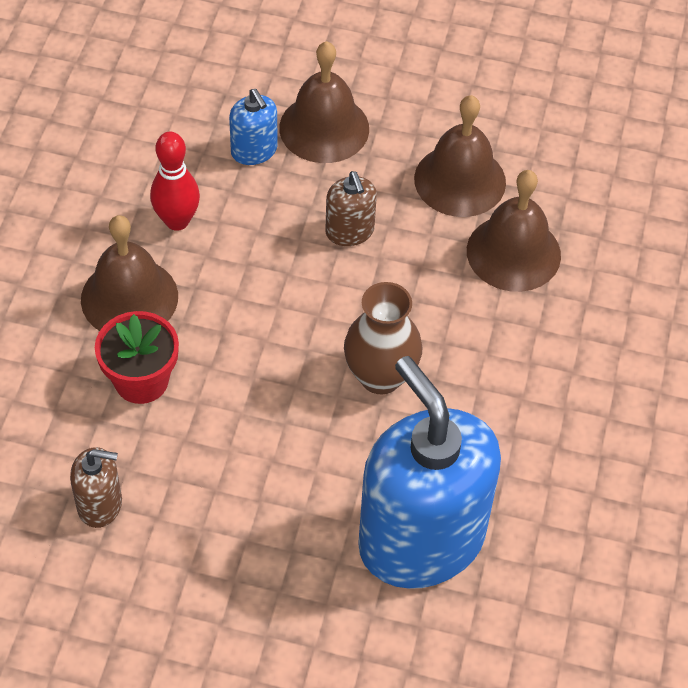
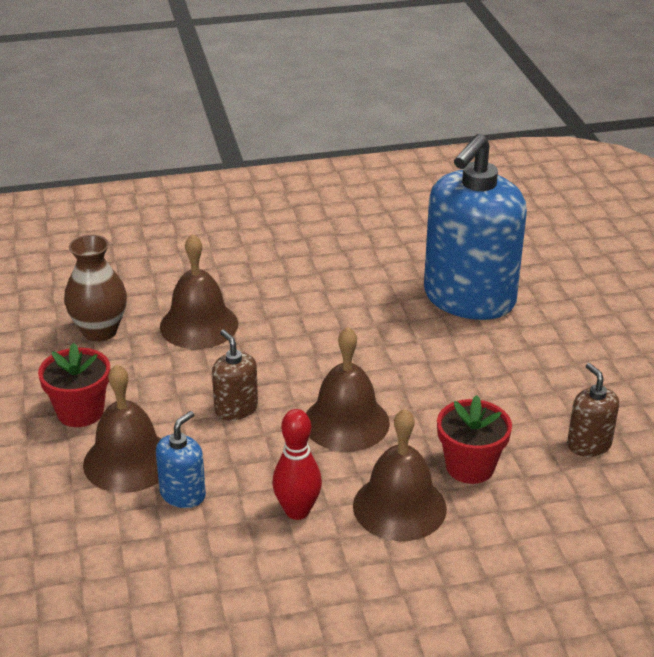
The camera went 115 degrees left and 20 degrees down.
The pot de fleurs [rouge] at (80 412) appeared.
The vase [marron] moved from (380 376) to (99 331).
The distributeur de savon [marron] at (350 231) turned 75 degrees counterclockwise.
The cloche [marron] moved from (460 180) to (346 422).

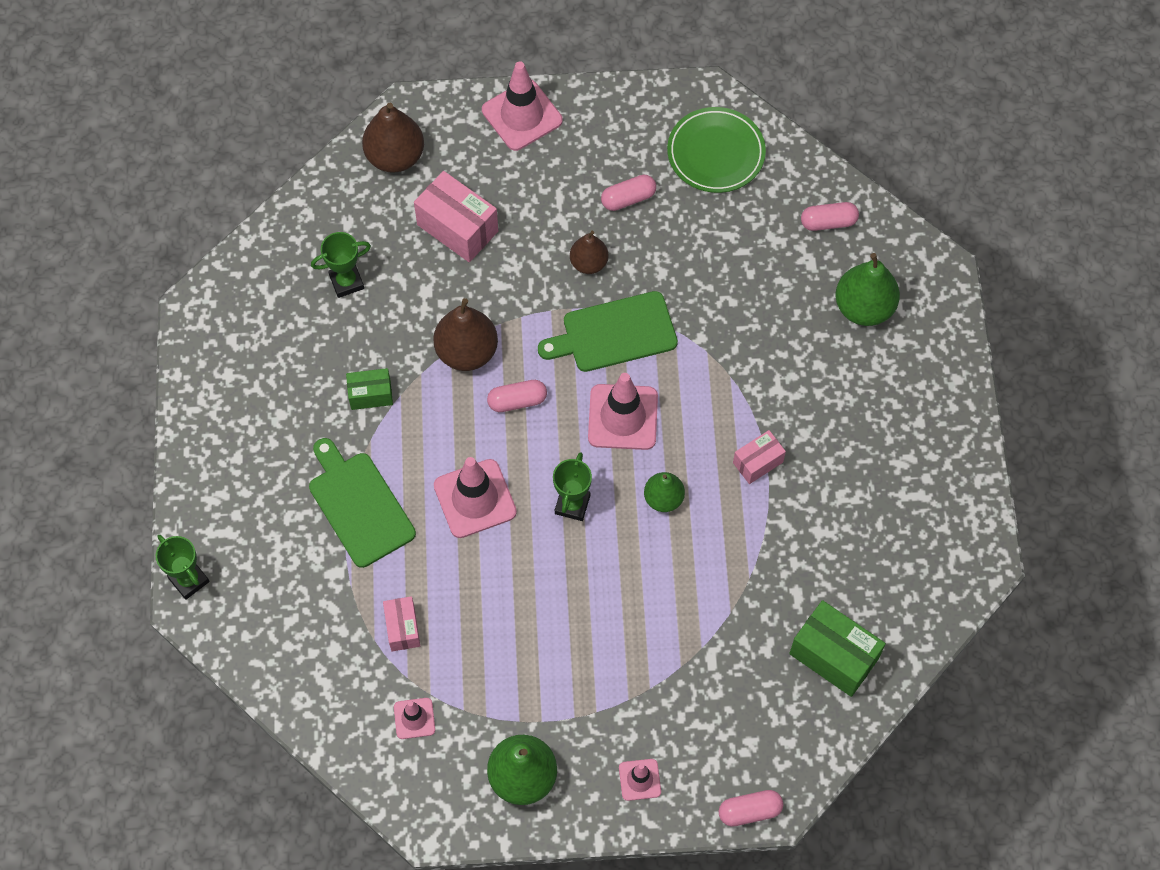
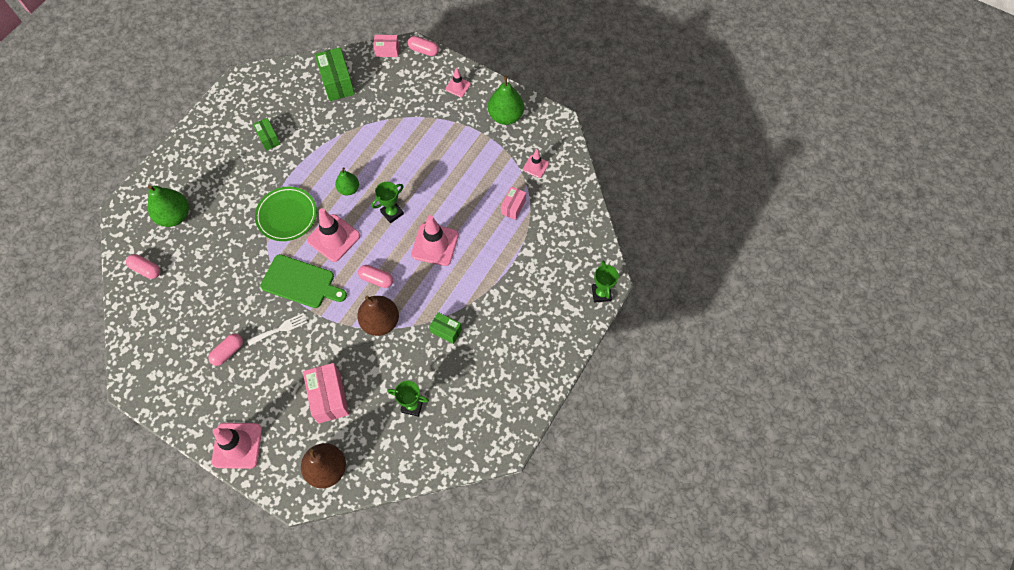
The camera went 145 degrees left and 0 degrees up.
The gélule [rose] at (628 199) turned 60 degrees counterclockwise.
The poire [marron] at (588 263) was replaced by the fourchette [blanc] at (280 329).
The boîte [vert] at (268 138) appeared.
The assiette [vert] moved from (716 153) to (287 215).
The boîte [rose] moved from (758 462) to (387 51).
The planche à découper [vert] at (359 505) disappeared.

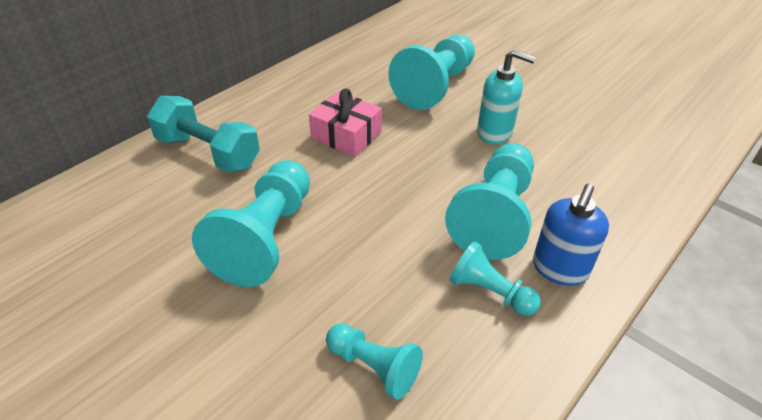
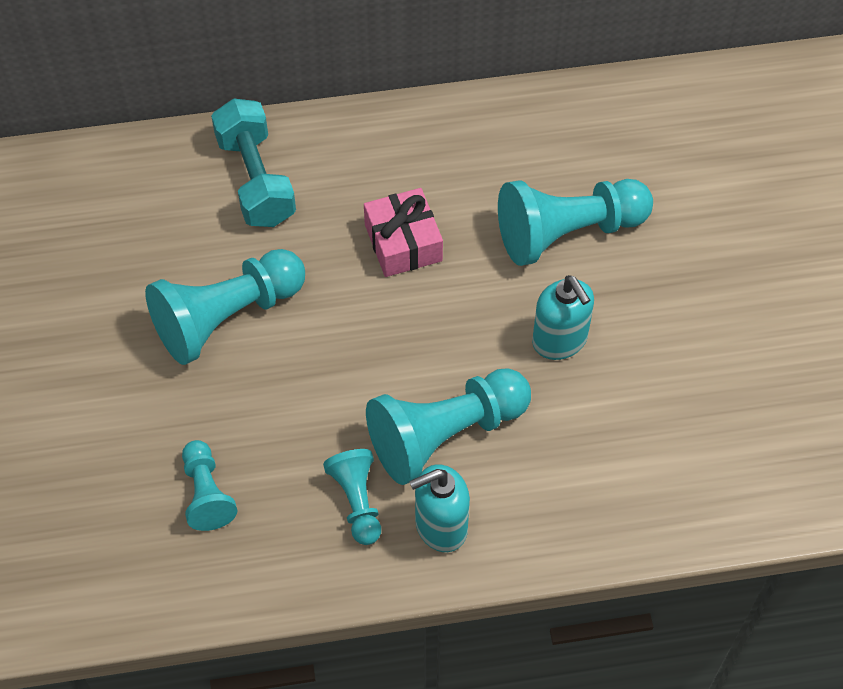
The camera went 40 degrees right and 15 degrees up.
The distributeur de savon [bleu] at (559 269) became the distributeur de savon [turquoise] at (440 526).

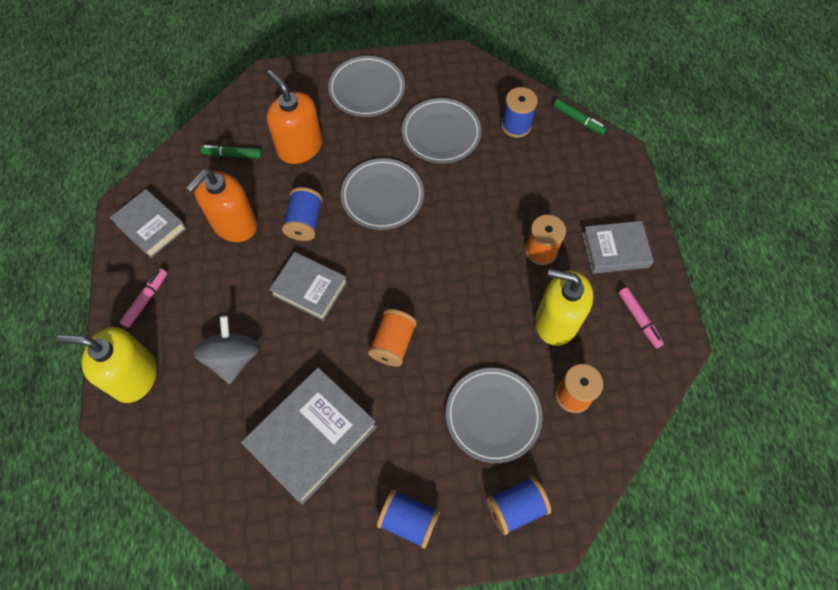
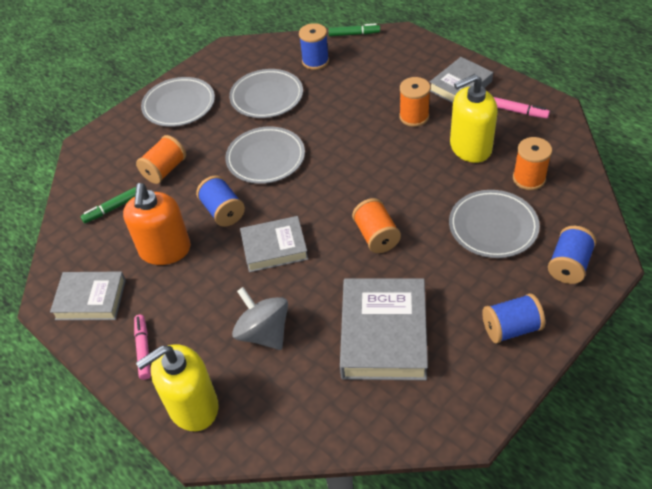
The camera went 35 degrees left and 15 degrees down.
The distributeur de savon [orange] at (300 147) was replaced by the bobine [orange] at (165 170).

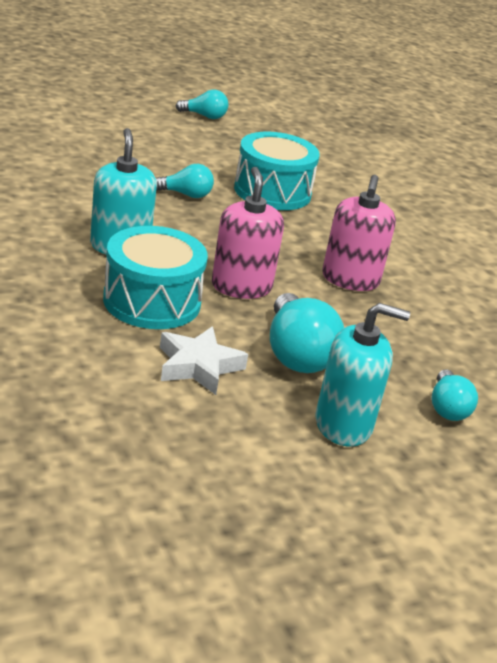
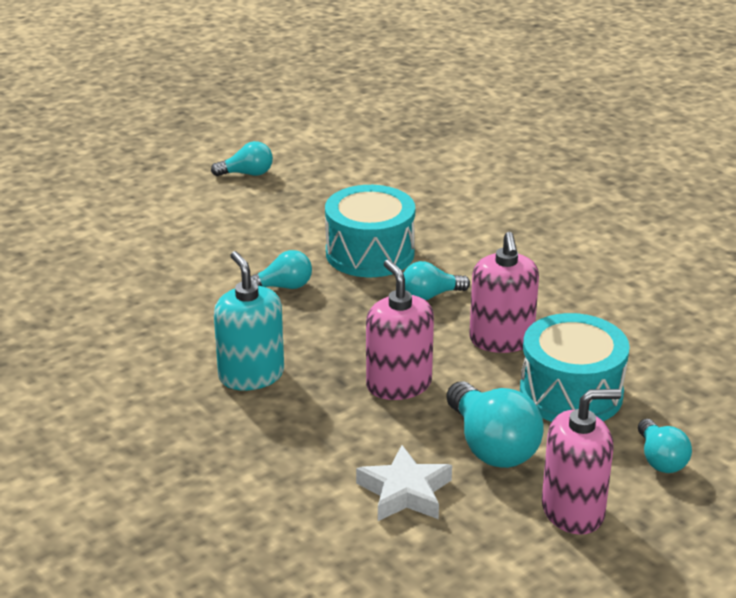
The camera went 10 degrees left and 0 degrees up.
The ampoule [turquoise] at (430 295) appeared.
The tambour [turquoise] moved from (152 301) to (571 393).
The distributeur de savon [turquoise] at (343 424) became the distributeur de savon [rose] at (573 511).

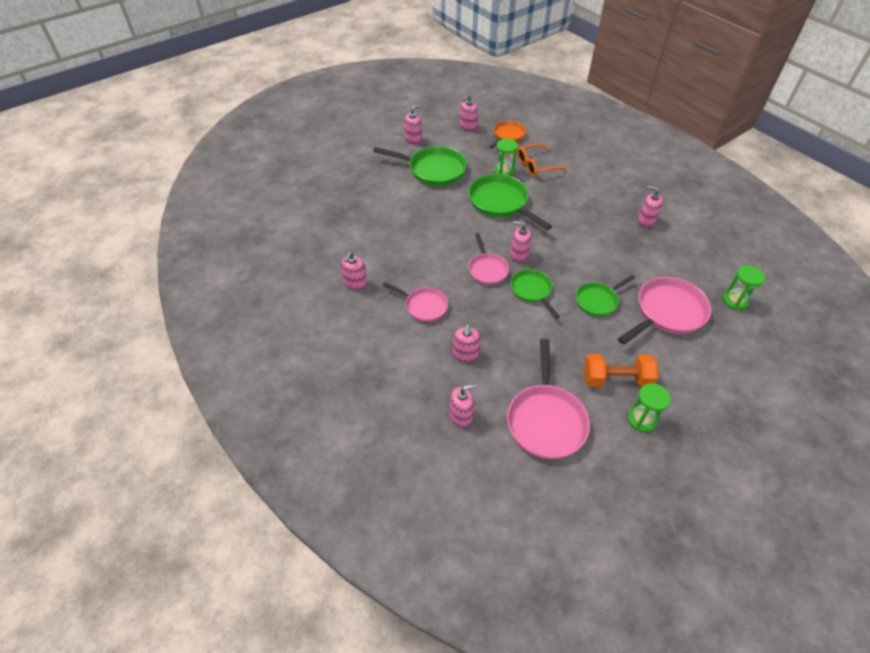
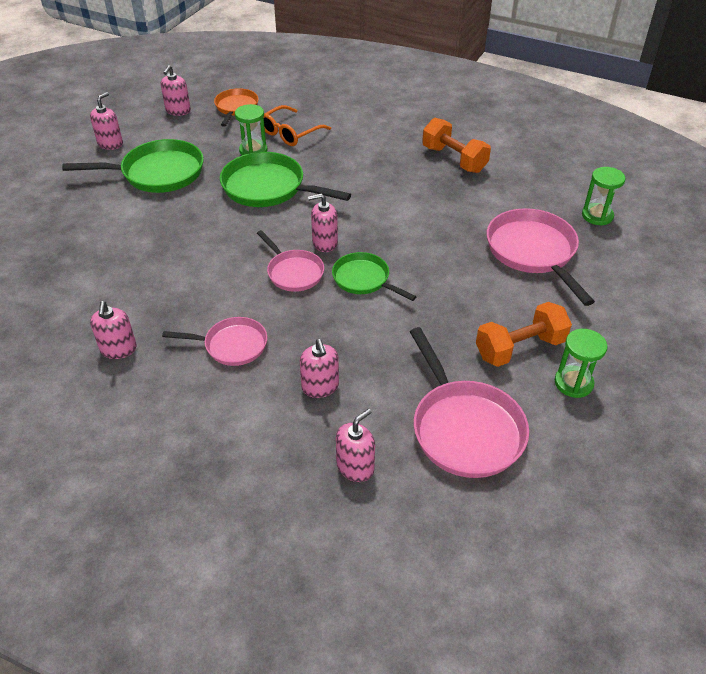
The camera went 25 degrees left and 5 degrees down.
The distributeur de savon [rose] at (646 221) was replaced by the haltère [orange] at (454 159).
The poêle [rose] at (667 312) turned 45 degrees counterclockwise.
The poêle [vert] at (598 300) disappeared.

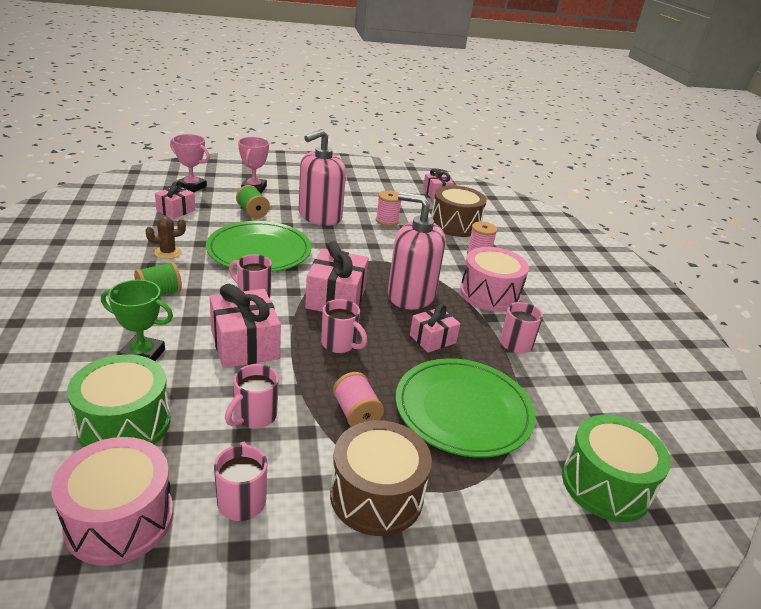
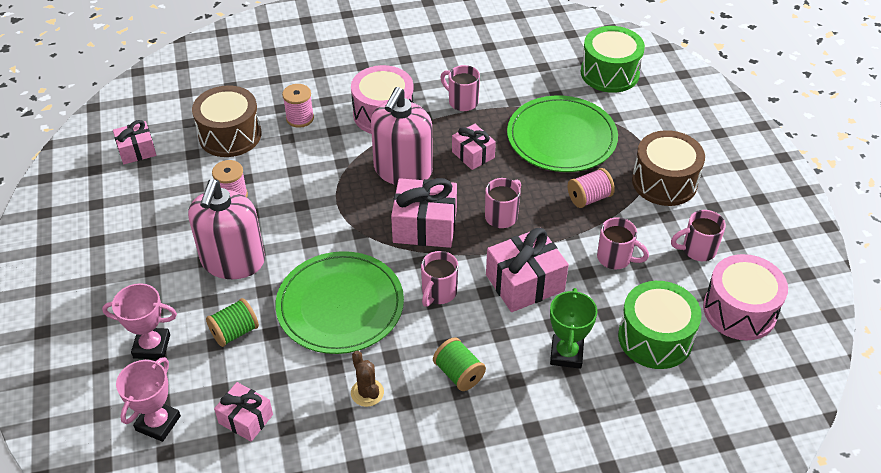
The camera went 90 degrees left and 15 degrees up.
The distributeur de savon [rose] at (320 216) turned 60 degrees clockwise.

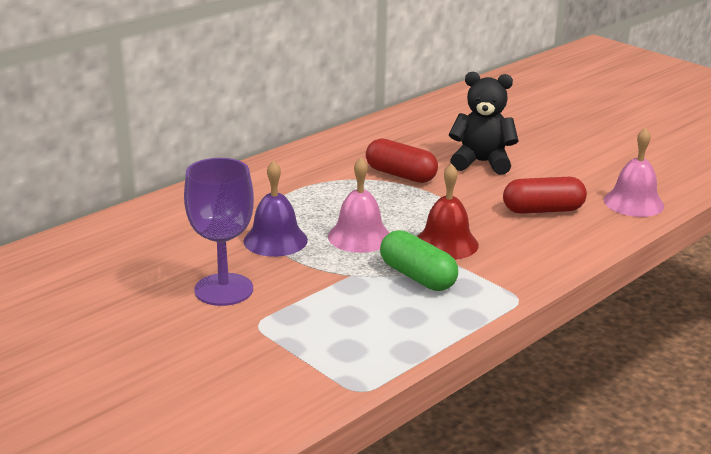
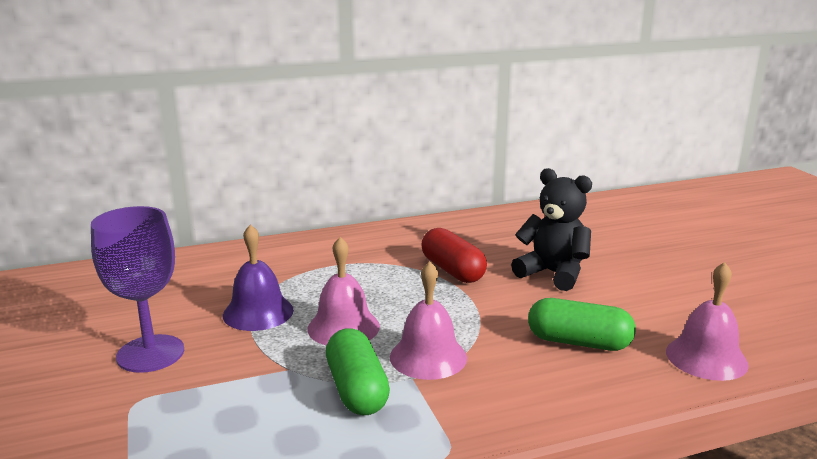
The camera went 25 degrees right and 5 degrees down.
The cloche [rouge] at (446 243) became the cloche [rose] at (428 357).
The gélule [rouge] at (543 210) became the gélule [vert] at (578 342).

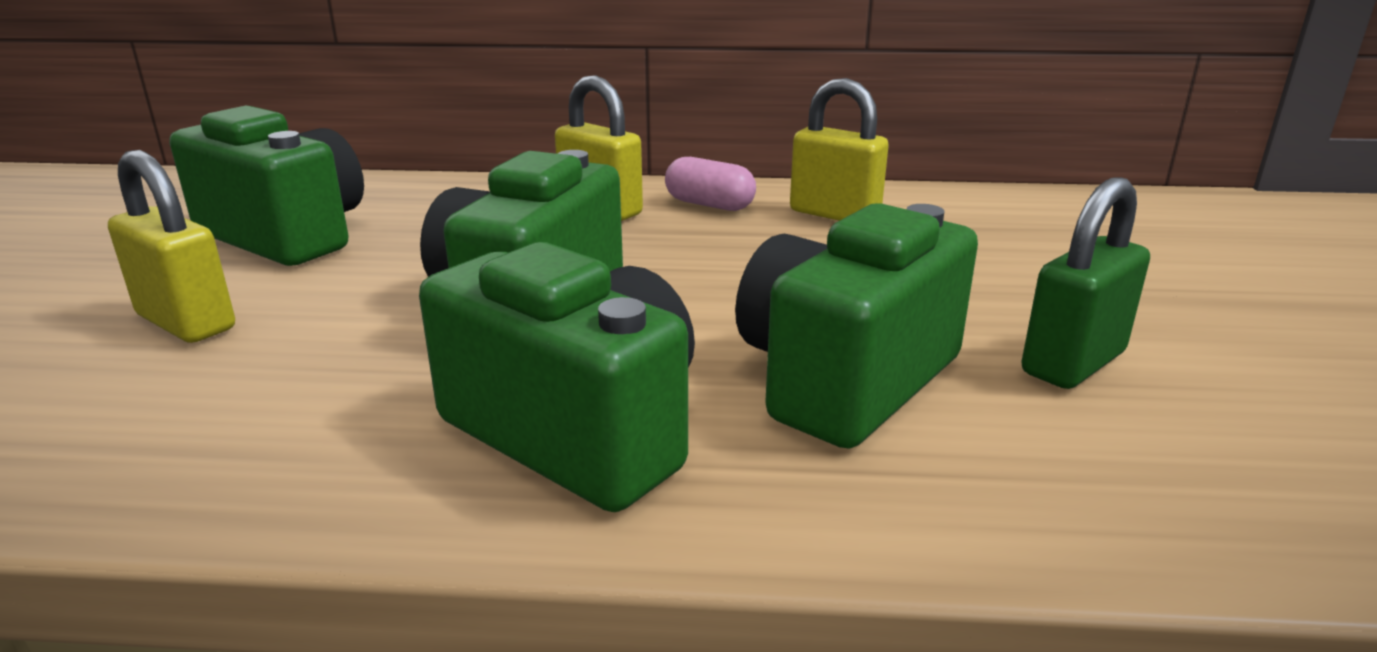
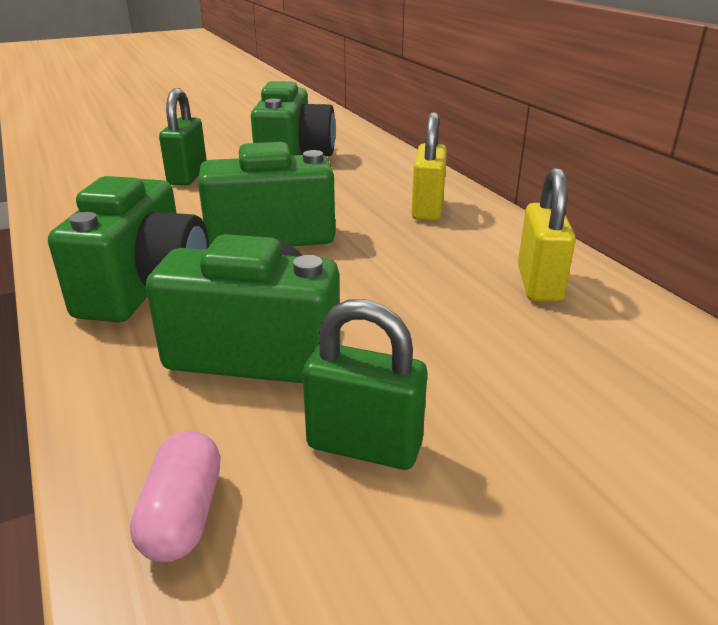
The camera went 60 degrees right and 5 degrees up.
The gélule [rose] moved from (709 205) to (183 515).
The cadenas [jaune] at (186 322) became the cadenas [vert] at (187 176).

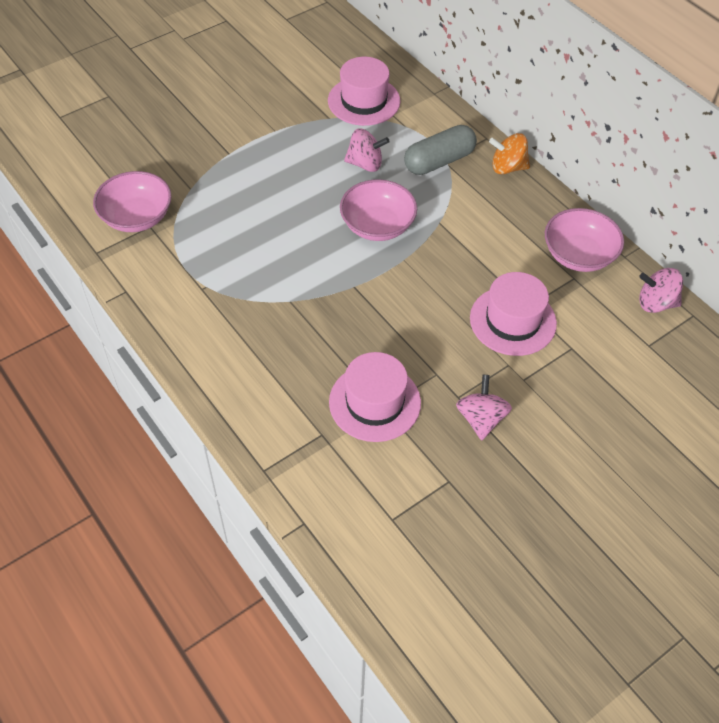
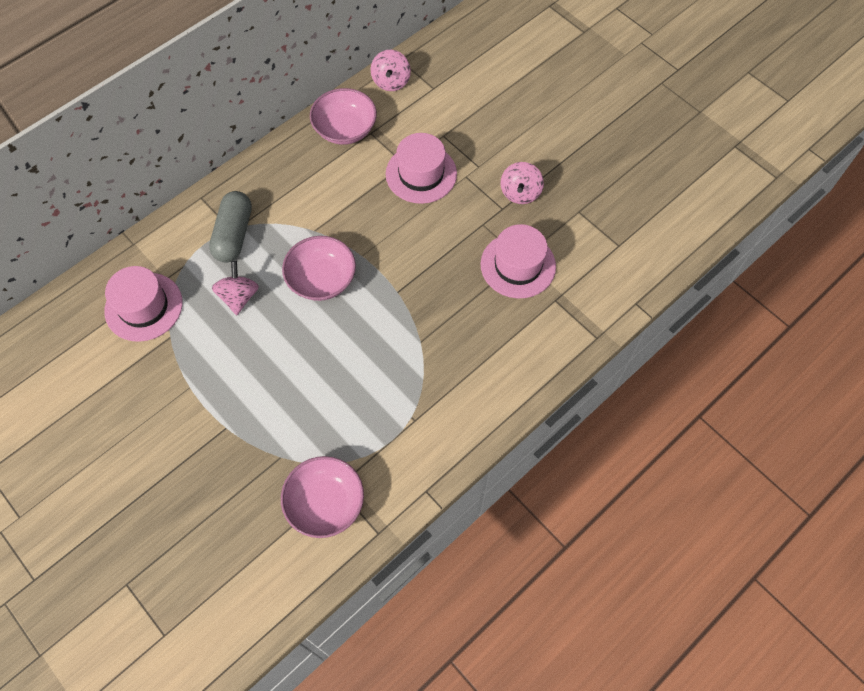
The camera went 95 degrees left and 10 degrees up.
The gélule [gris] at (439 161) turned 45 degrees clockwise.
The toupie [rose] at (481 419) turned 75 degrees counterclockwise.
The toupie [orange] at (507 167) disappeared.

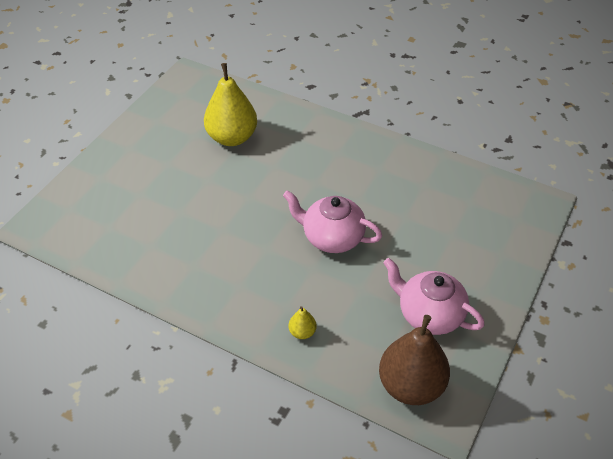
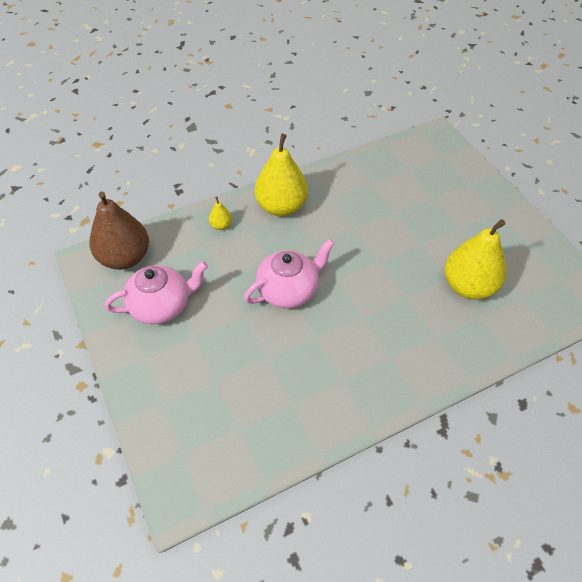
The camera went 125 degrees right and 5 degrees up.
The poire [jaune] at (281 207) appeared.

